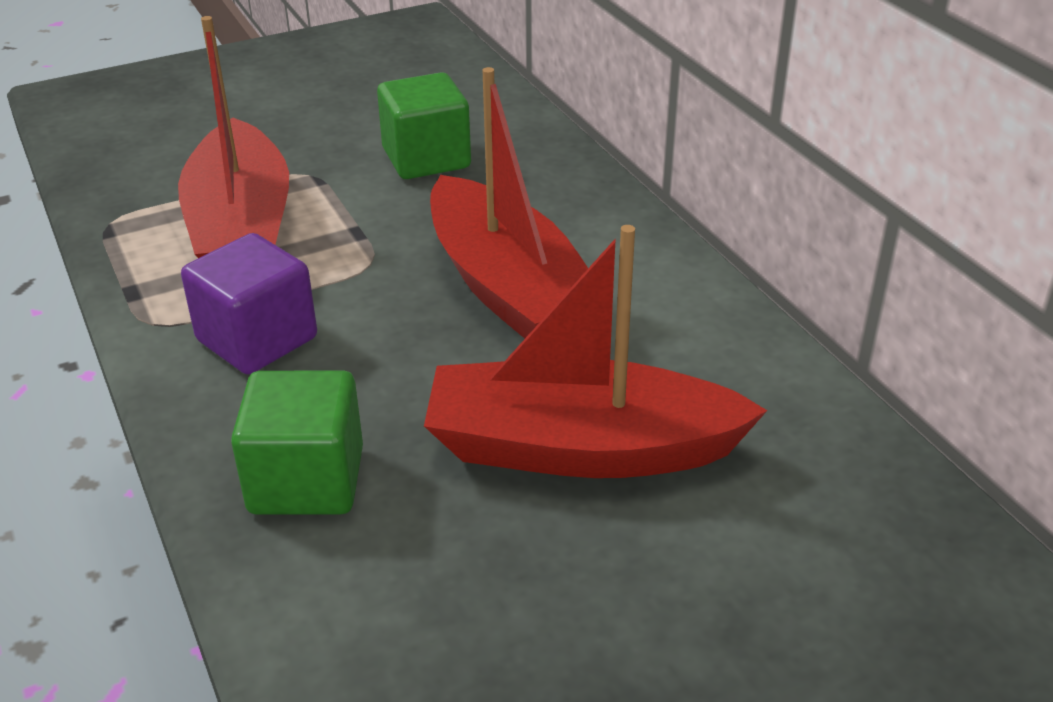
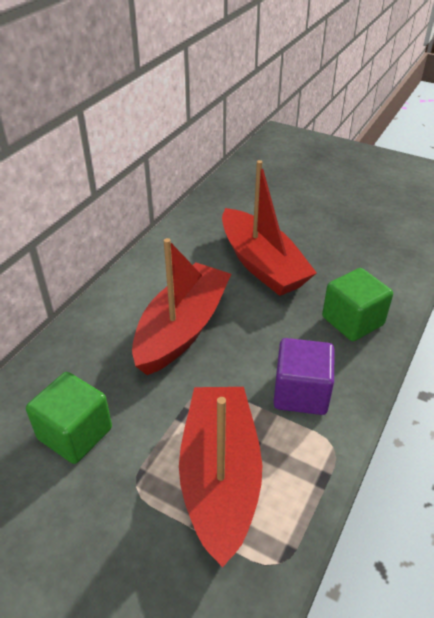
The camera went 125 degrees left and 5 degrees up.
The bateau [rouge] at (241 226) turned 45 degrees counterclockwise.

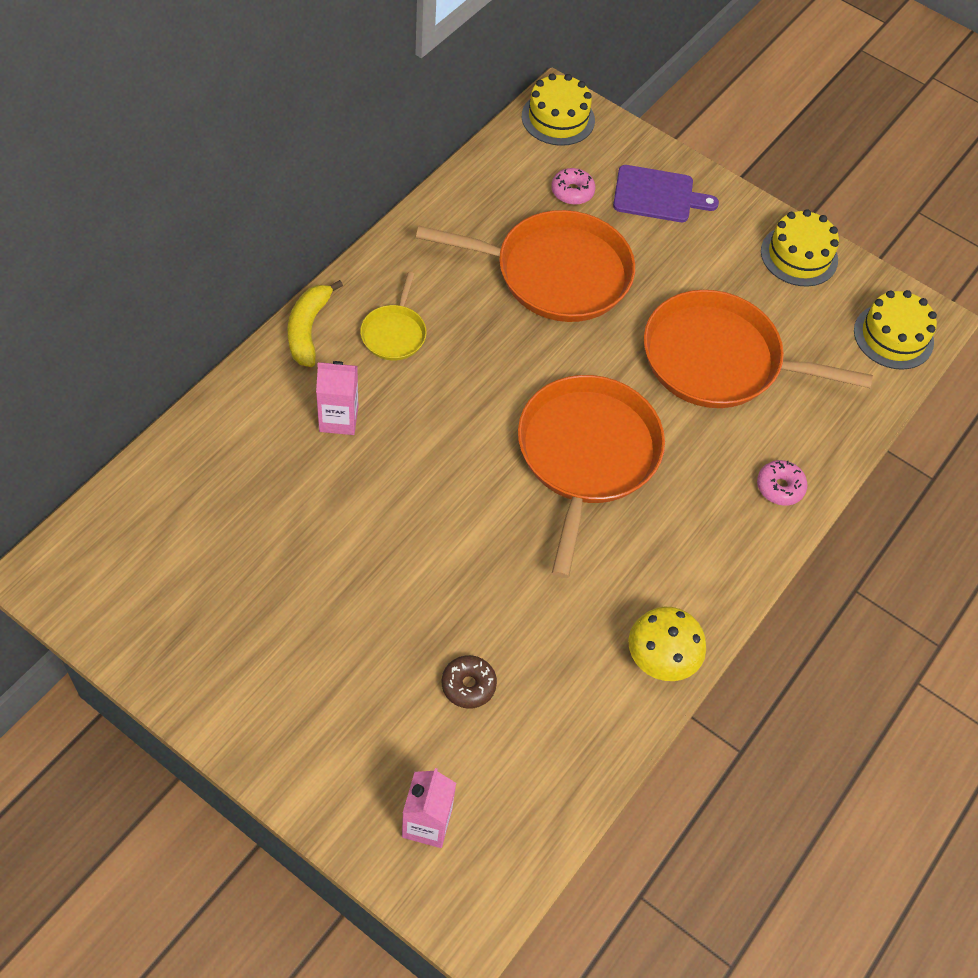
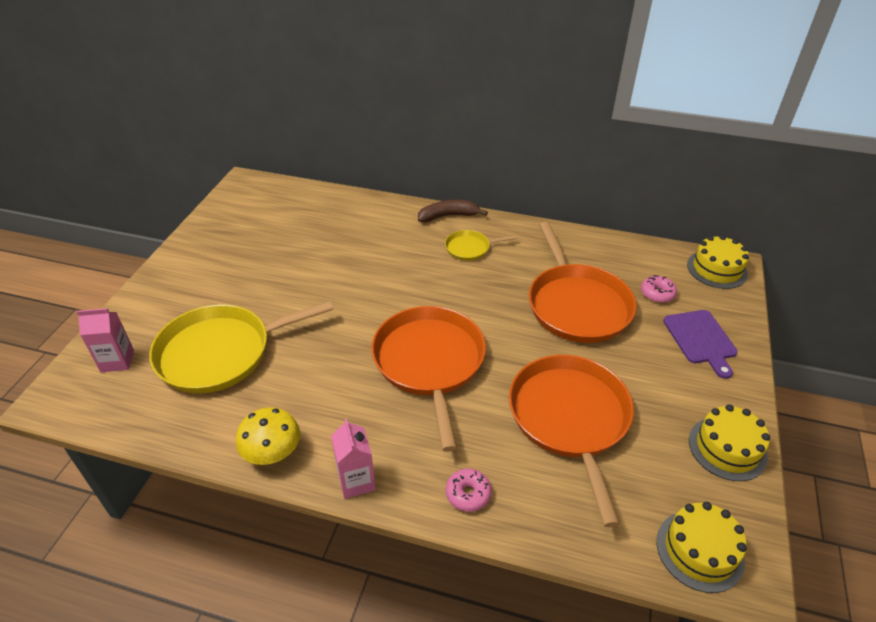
The camera went 75 degrees right and 15 degrees down.
The beignet [marron] at (468 685) was replaced by the poêle [jaune] at (220 353).
The brique de lait [rose] moved from (338 419) to (356 481).
The poêle [orange] at (586 455) turned 90 degrees counterclockwise.
The banane [jaune] at (308 329) became the banane [marron] at (448 216).

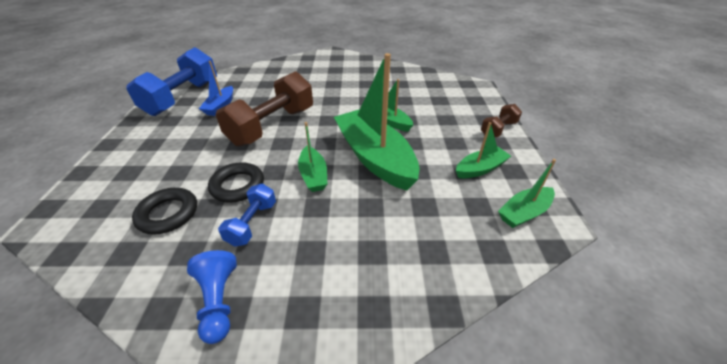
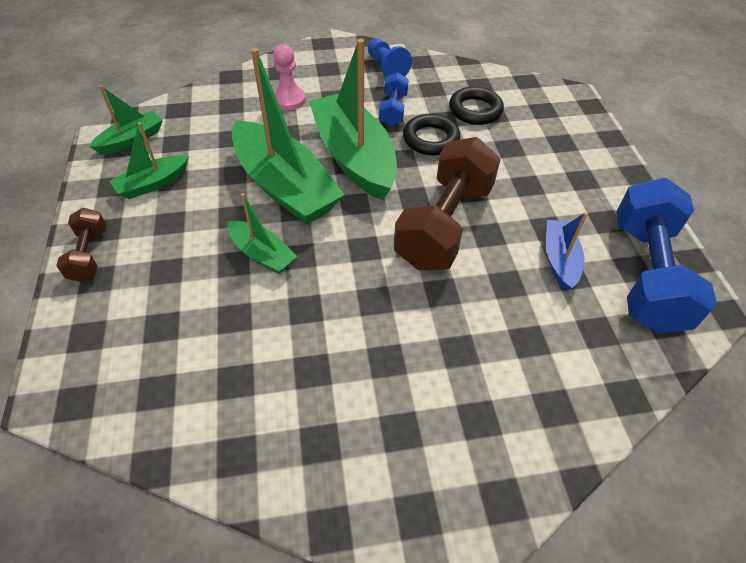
The camera went 170 degrees right and 10 degrees up.
The haltère [marron] at (498 129) turned 45 degrees counterclockwise.
The pion [rose] at (289 99) appeared.
The bateau [vert] at (313 175) changed to 2.00 times the size.

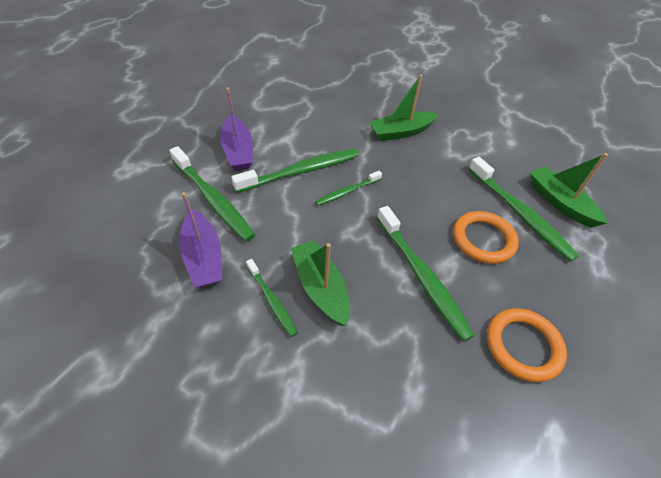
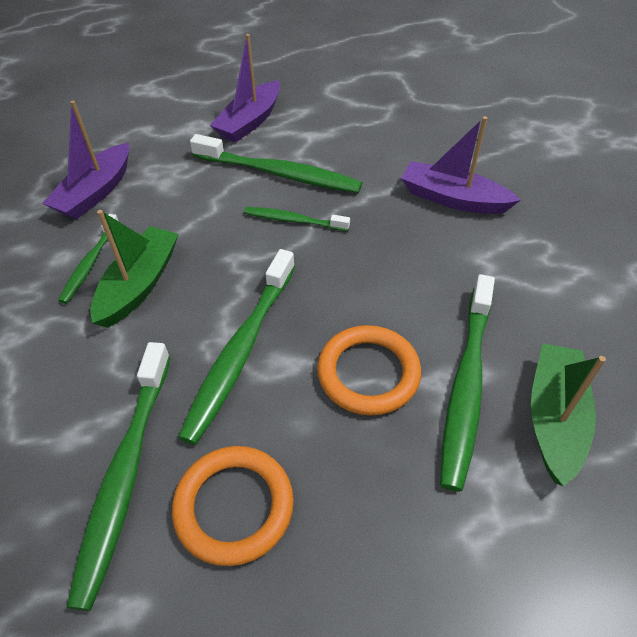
The camera went 50 degrees right and 0 degrees up.
The brosse à dents [vert] moved from (213 199) to (125 474).
The bateau [vert] at (401 132) became the bateau [violet] at (453 199).

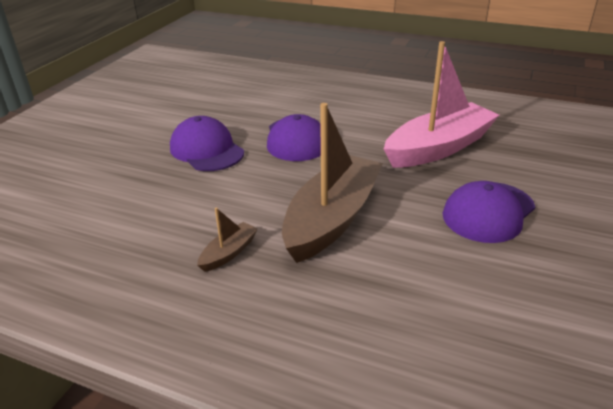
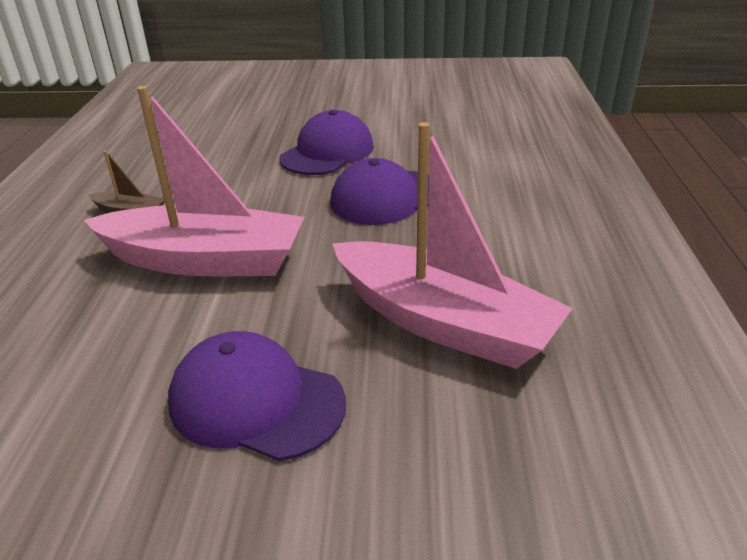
The camera went 70 degrees right and 0 degrees up.
The bateau [marron] at (332 218) became the bateau [rose] at (205 260).

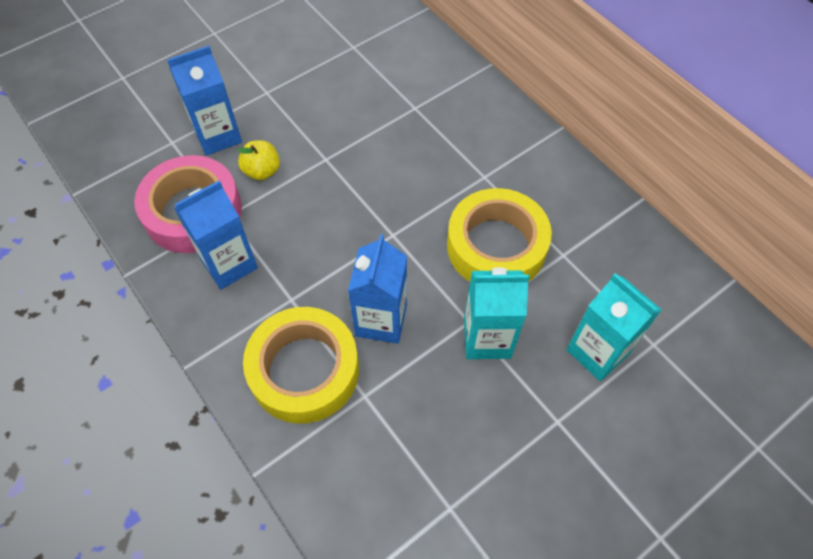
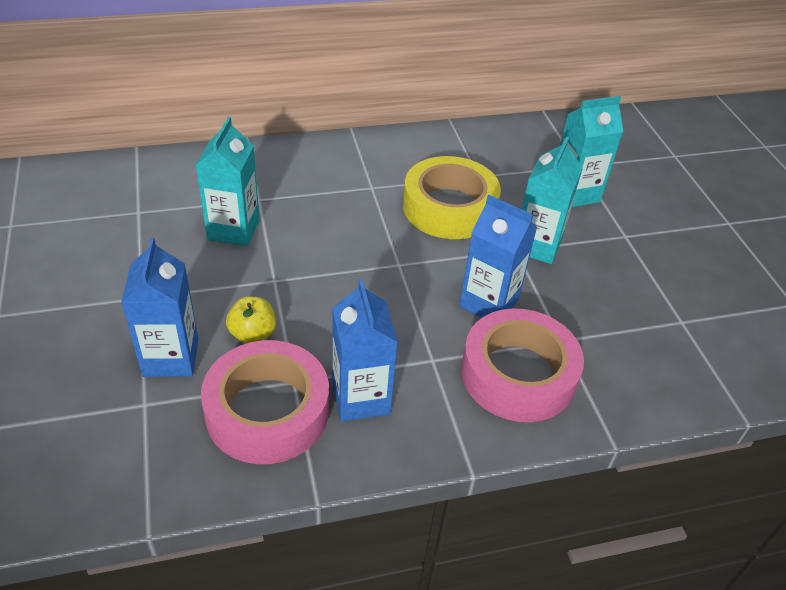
The camera went 70 degrees left and 15 degrees down.
The brique de lait [turquoise] at (233 230) appeared.
The ruban adhésif [jaune] at (304 370) became the ruban adhésif [rose] at (518 374).

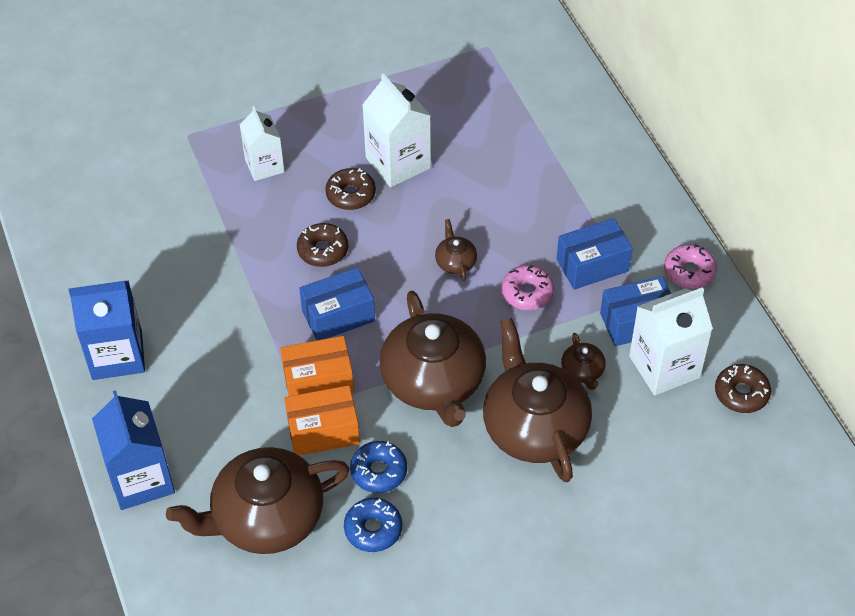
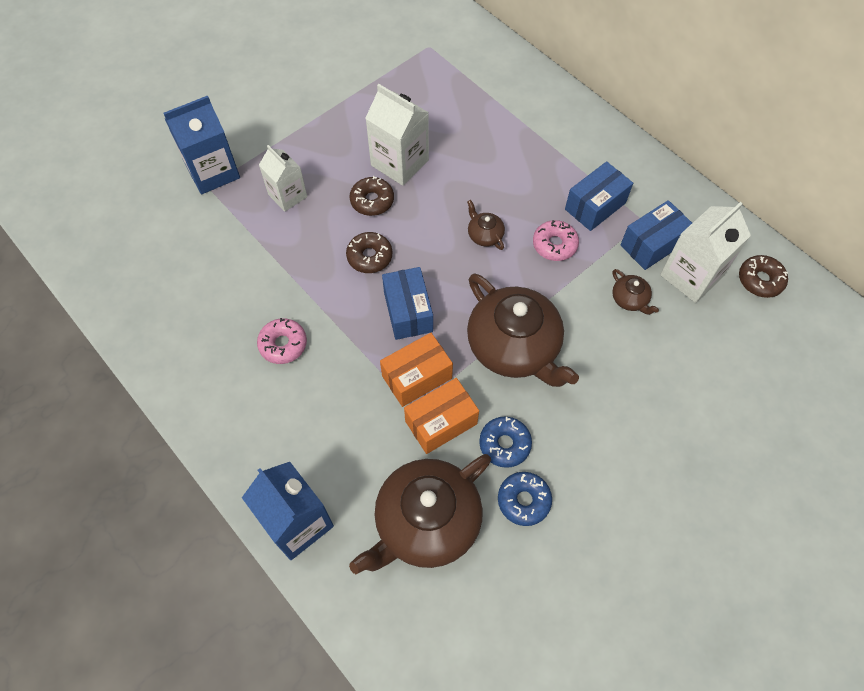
The camera went 20 degrees left and 10 degrees up.
The brique de lait [bleu] moved from (117 355) to (213 172).
The beignet [rose] moved from (689 272) to (283 344).
The boîte [bleu] at (338 316) turned 60 degrees counterclockwise.
The théière [marron] at (534 426) disappeared.

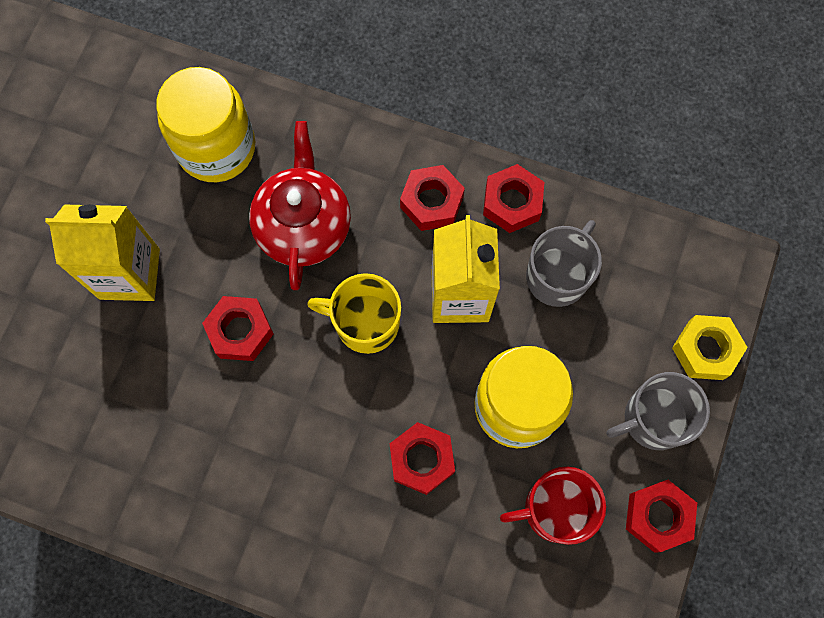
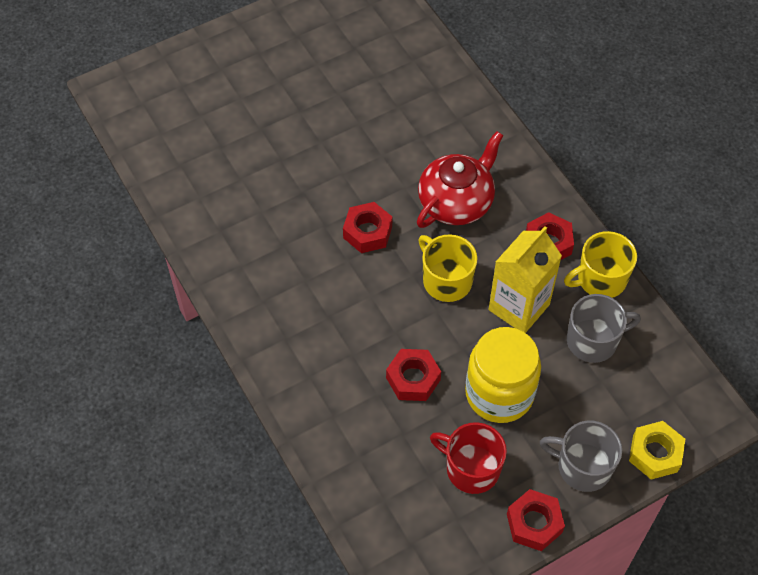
The camera went 40 degrees right and 15 degrees down.
The écrou [rouge] at (512 203) was replaced by the tasse [jaune] at (600 279).
The brique de lait [jaune] at (129 274) disappeared.
The bocal [jaune] at (216 148) disappeared.

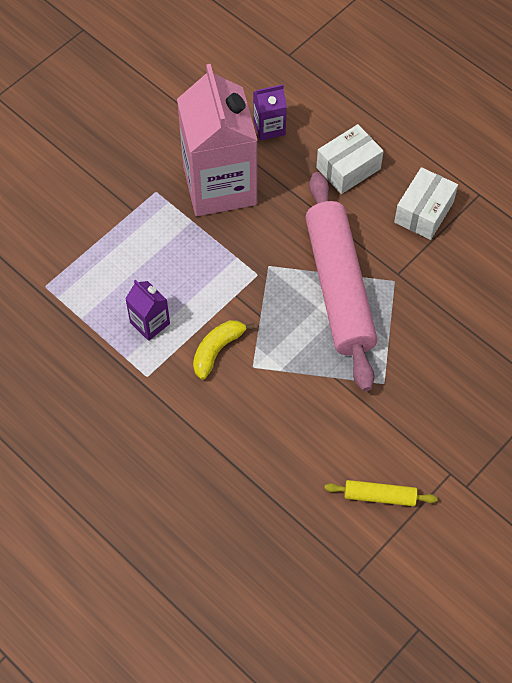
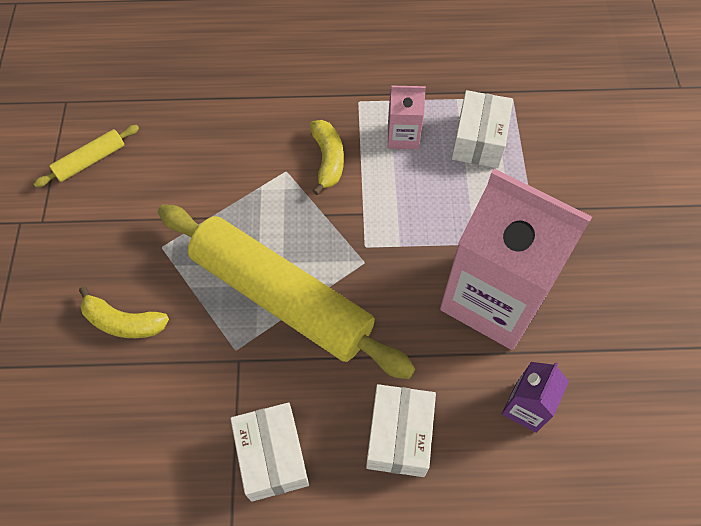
The camera went 135 degrees right and 0 degrees up.
The banane [jaune] at (123 322) appeared.
The rouleau à pâtisserie [rose] at (339 287) became the rouleau à pâtisserie [jaune] at (281 297).
The brique de lait [violet] at (150 323) became the brique de lait [rose] at (403 136).
The boîte [blanc] at (478 140) appeared.

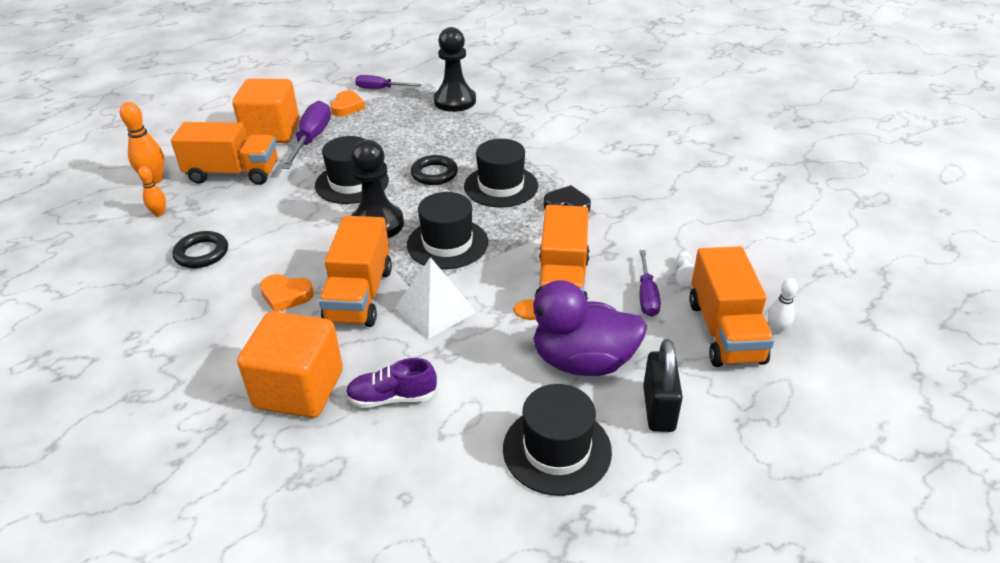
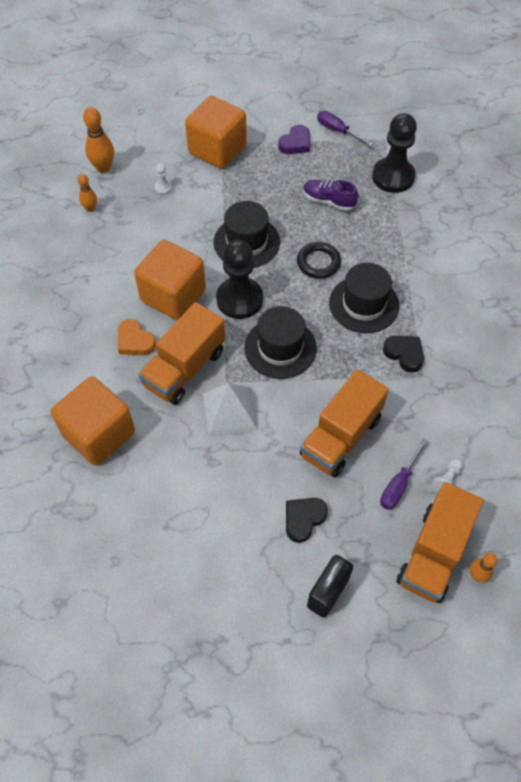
The camera went 30 degrees right and 20 degrees up.
The cube [orange] at (173 295) appeared.
The camion [orange] at (233 174) was replaced by the pion [blanc] at (163 188).
The cœur [orange] at (347 107) became the cœur [violet] at (295 143).
The canard [violet] at (582 361) was replaced by the cœur [noir] at (303 519).
The chaussure [violet] moved from (392 397) to (328 201).
The quille [blanc] at (776 330) became the quille [orange] at (477 575).
The anneau [noir] at (202 253) disappeared.
The tournevis [violet] at (311 139) disappeared.
The chapeau [noir] at (557 449) disappeared.

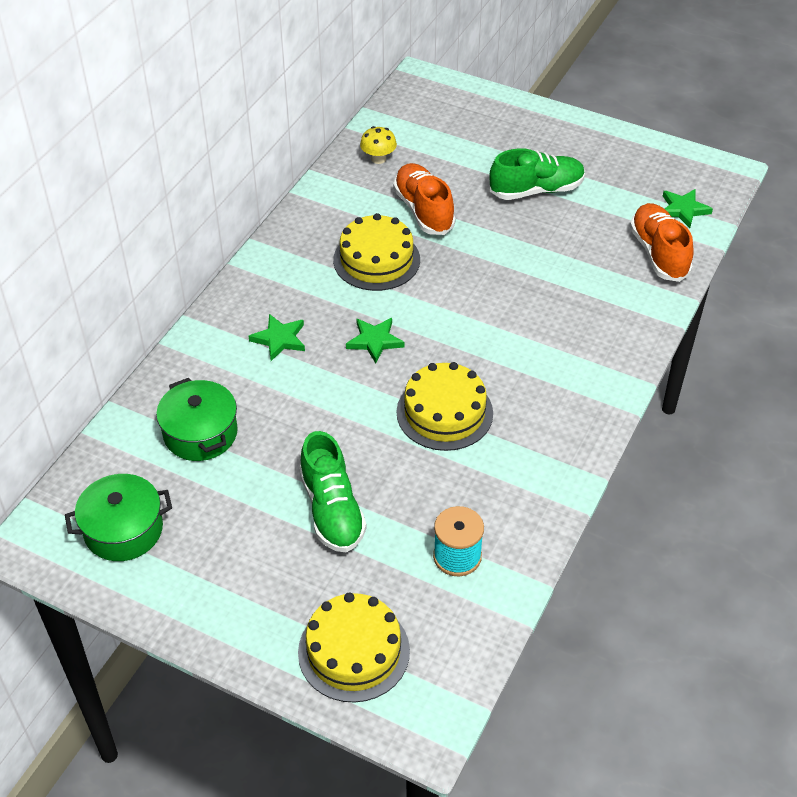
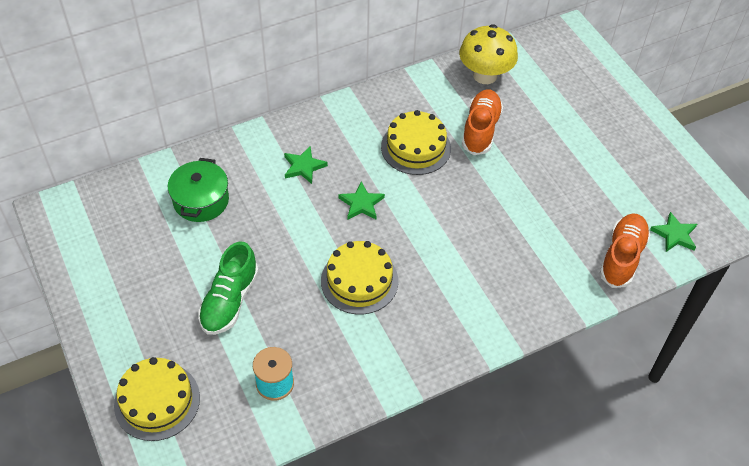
The camera went 35 degrees right and 5 degrees up.
The champignon [jaune] at (378 159) changed to 1.93 times the size.
The marmite [vert] at (123 530) disappeared.
The chaussure [vert] at (536 190) disappeared.

